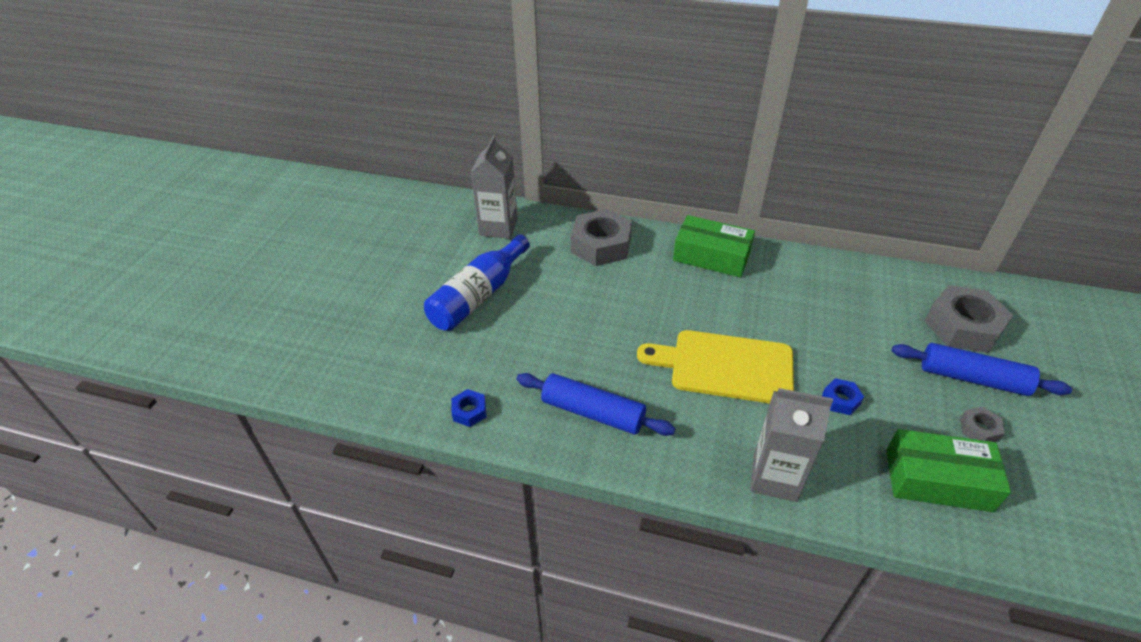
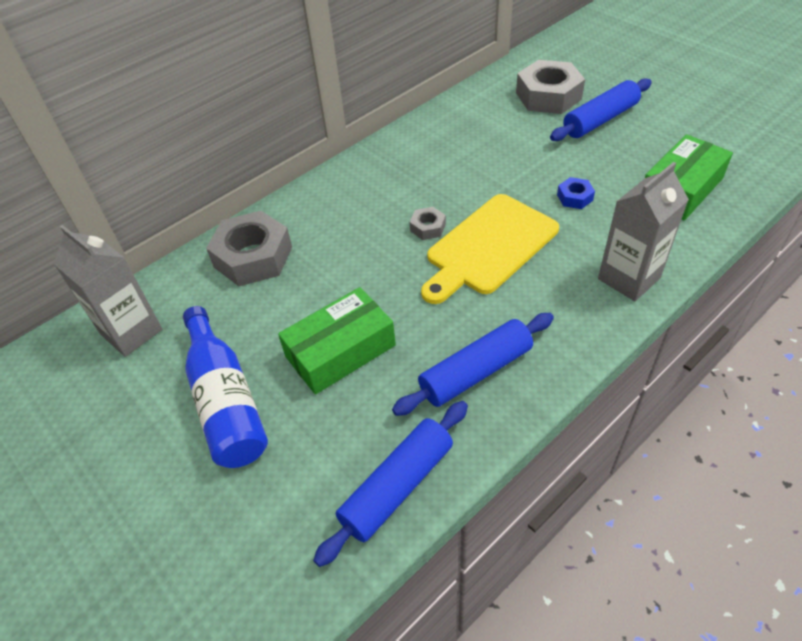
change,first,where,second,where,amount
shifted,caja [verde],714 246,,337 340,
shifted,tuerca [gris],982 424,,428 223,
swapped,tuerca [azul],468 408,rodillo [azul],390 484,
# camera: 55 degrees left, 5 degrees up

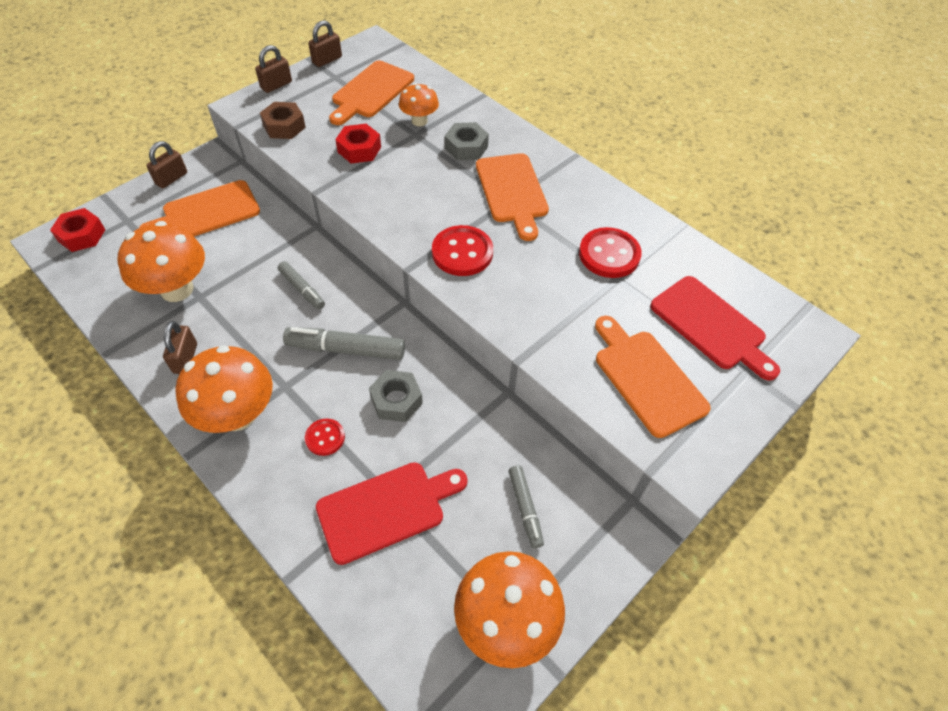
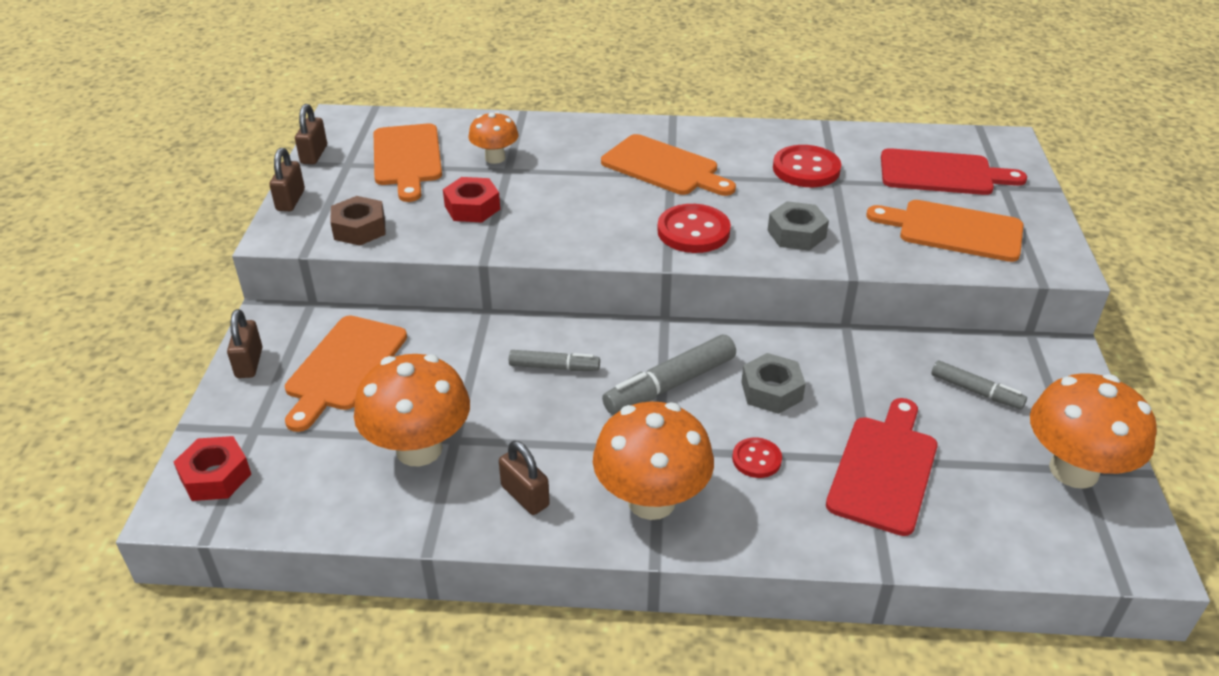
change,first,where,second,where,amount
shifted,tuerca [gris],467 141,,798 226,
# camera: 40 degrees left, 15 degrees down

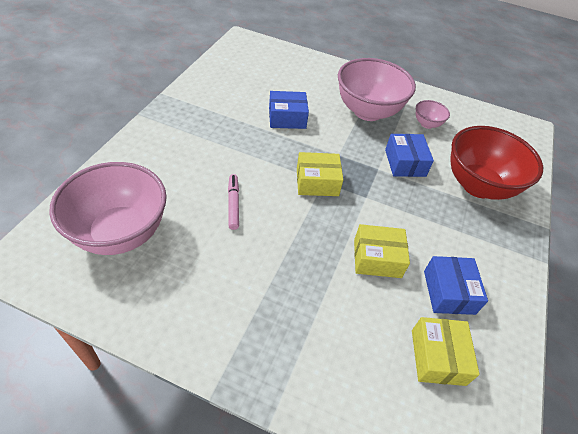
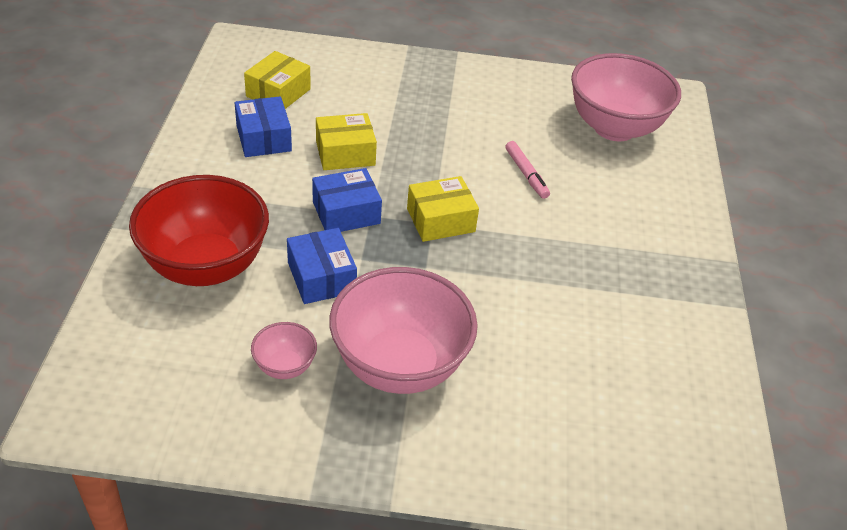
change,first,where,second,where,amount
shifted,caja [azul],289 110,,347 200,
rotated,caja [amarillo],446 351,,277 80,45 degrees clockwise
# camera: 165 degrees right, 5 degrees down

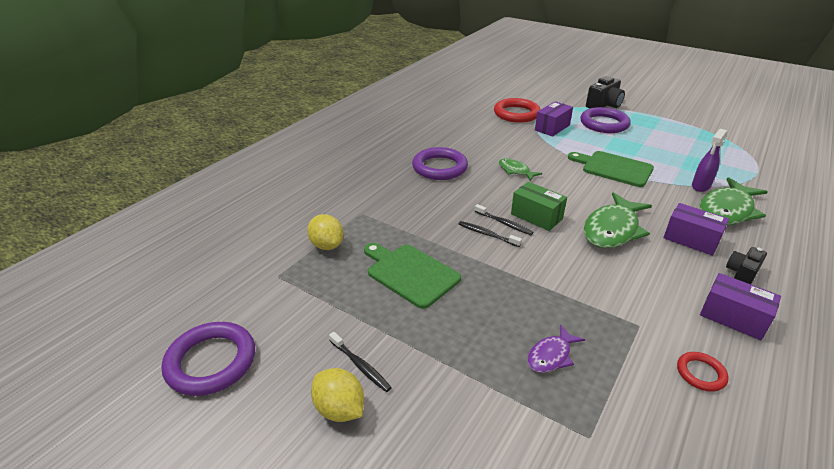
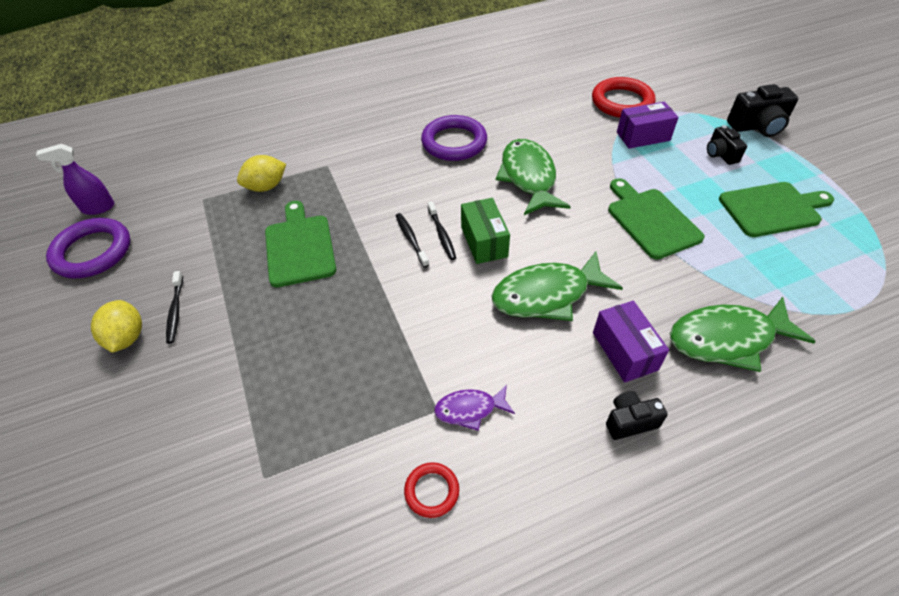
change,first,where,second,where,amount
gone,caja [morado],740 306,,,
new,,,tabla de cortar [verde],776 209,
shifted,pez [morado],556 348,,474 408,
shifted,pulverizador [morado],709 160,,75 179,
swapped,anillo [morado],605 120,cámara [negro],727 145,
rotated,limón [amarillo],325 232,,261 173,60 degrees clockwise
scaled,pez [verde],520 169,,533 177,x1.89
# camera: 35 degrees right, 15 degrees up

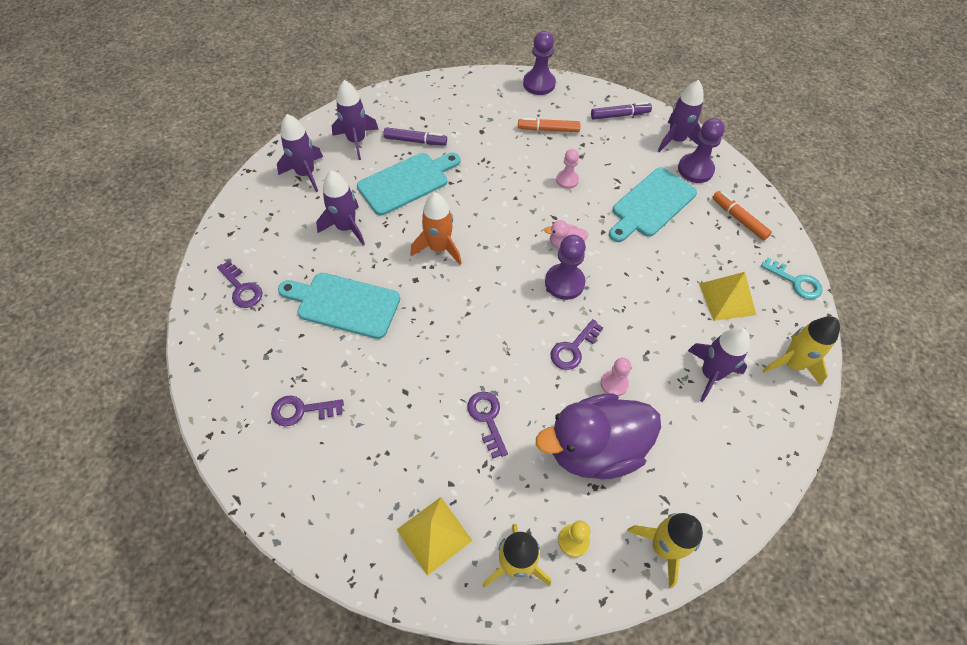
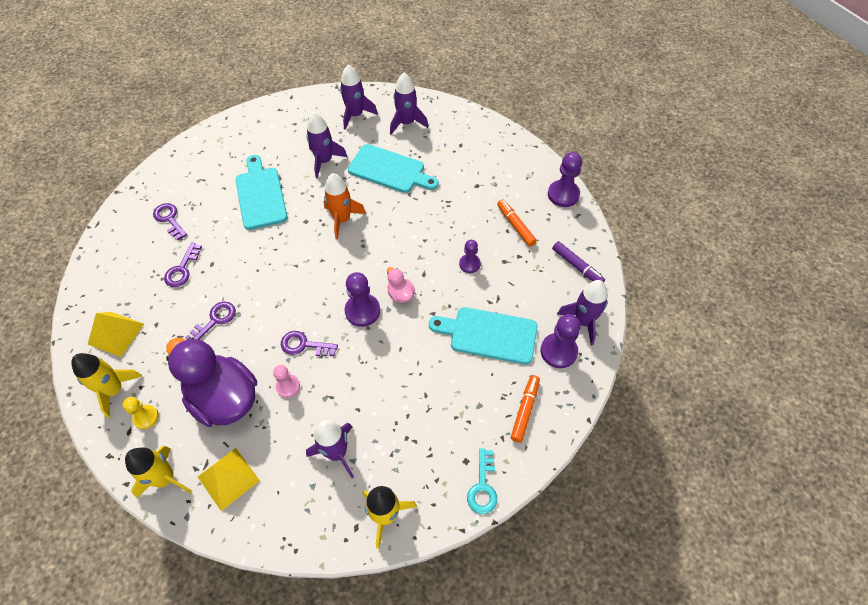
change,first,where,second,where,amount
gone,rotulador [morado],415 136,,,
shifted,llave [morado],240 284,,183 265,
shifted,pirámide [amarillo],727 296,,229 479,
repainted,peón [rosa],567 169,peón [morado],470 256,
# camera: 60 degrees right, 0 degrees up

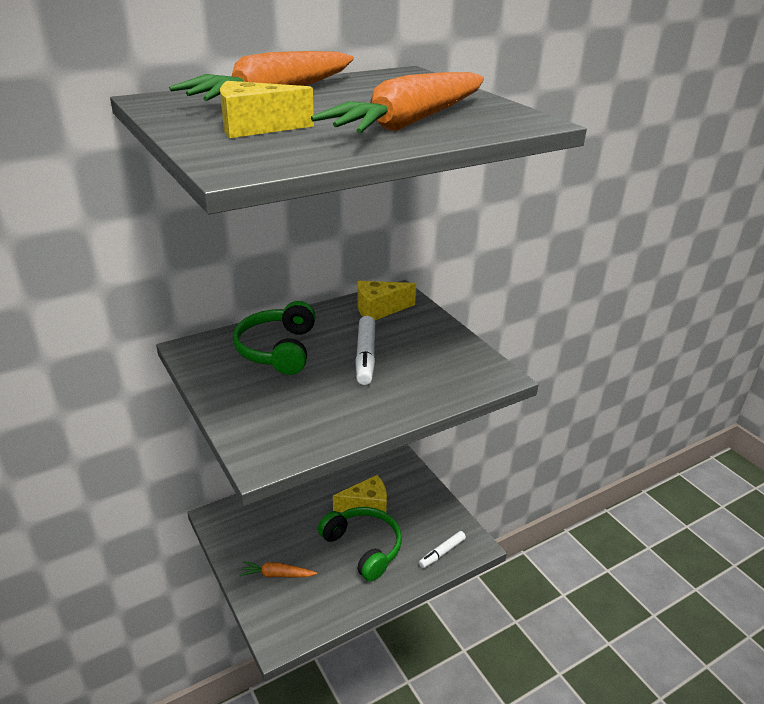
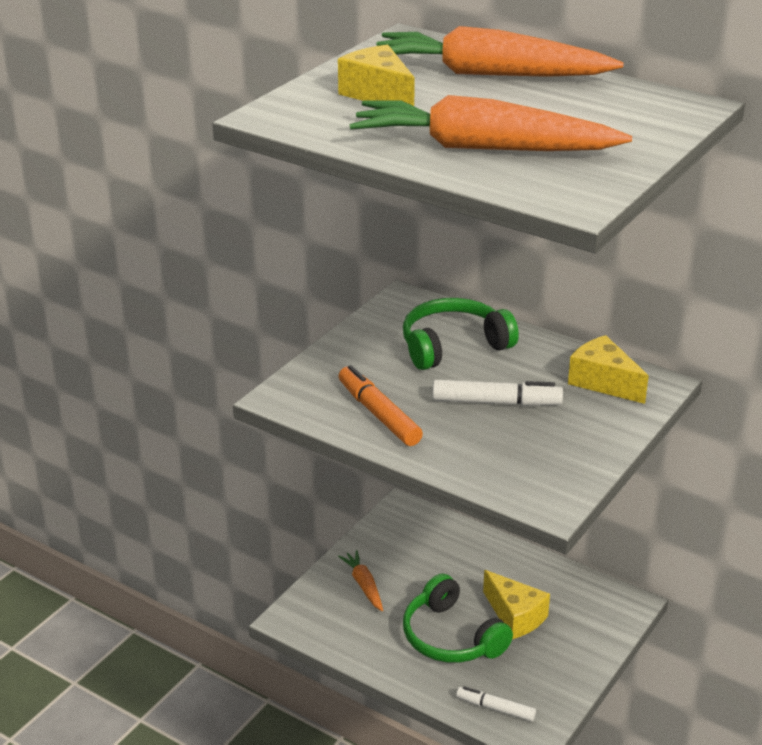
change,first,where,second,where,amount
new,,,rotulador [naranja],381 405,
rotated,auriculares [verde],360 544,,458 618,120 degrees clockwise
rotated,rotulador [blanco],365 350,,498 393,150 degrees counterclockwise
# camera: 65 degrees right, 0 degrees up

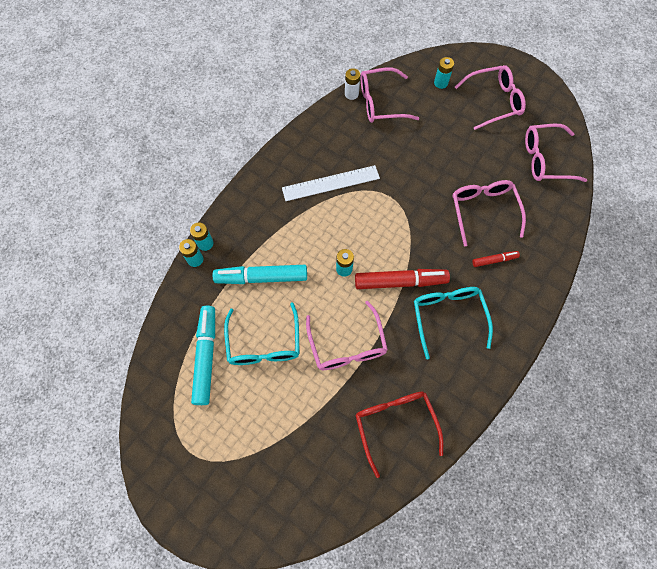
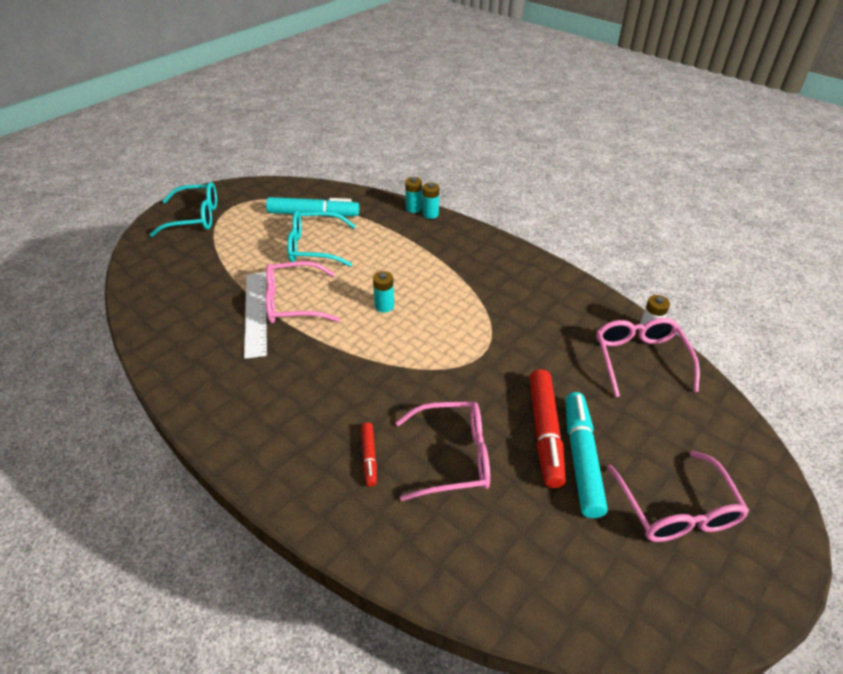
change,first,where,second,where,amount
gone,gafas [rojo],399 434,,,
gone,pila [turquesa],444 73,,,
gone,gafas [rosa],556 153,,,
shifted,rotulador [turquesa],260 274,,586 455,
shifted,regla [blanco],331 183,,255 315,
shifted,rotulador [rojo],402 279,,547 428,
shifted,gafas [turquesa],453 323,,183 209,
# camera: 95 degrees right, 25 degrees down

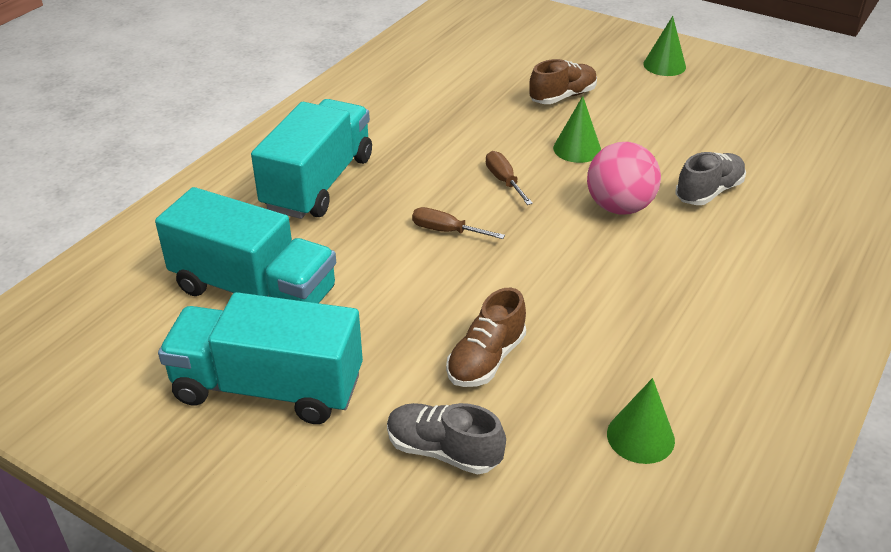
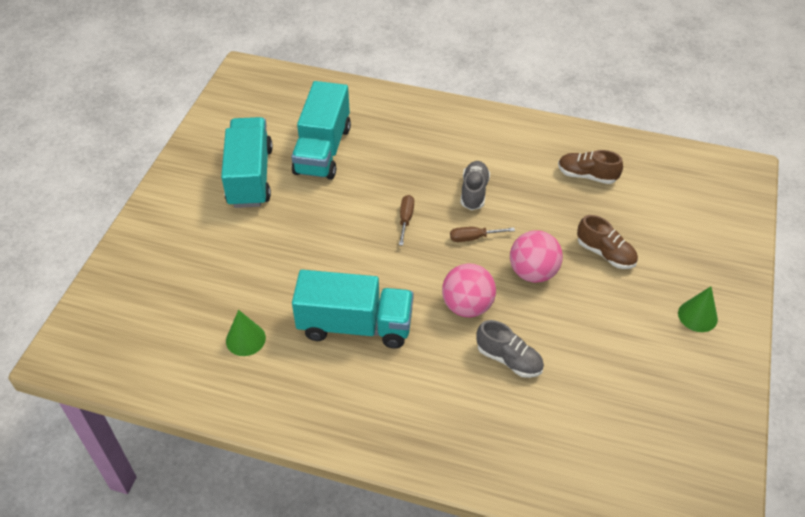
change,first,where,second,where,amount
shifted,camión [turquesa],311 159,,353 309,
shifted,zapato [gris],446 438,,475 185,
shifted,zapato [marrón],486 337,,590 167,
swapped,cono [verde],577 129,pelota [rosa],536 256,
rotated,destornillador [marrón],509 178,,482 234,150 degrees counterclockwise
# camera: 75 degrees right, 10 degrees up

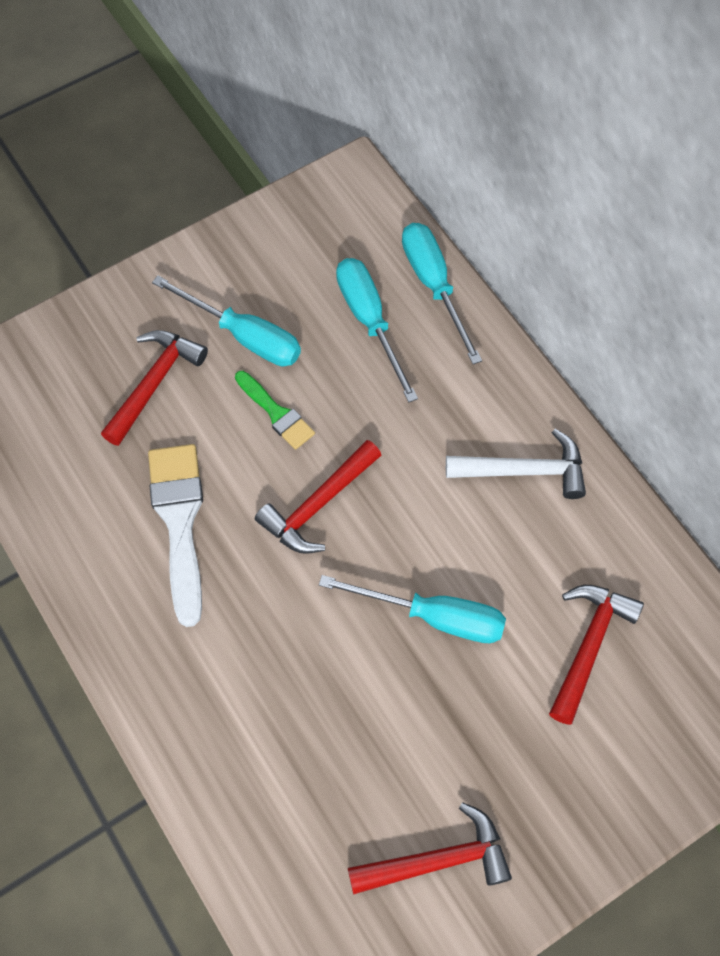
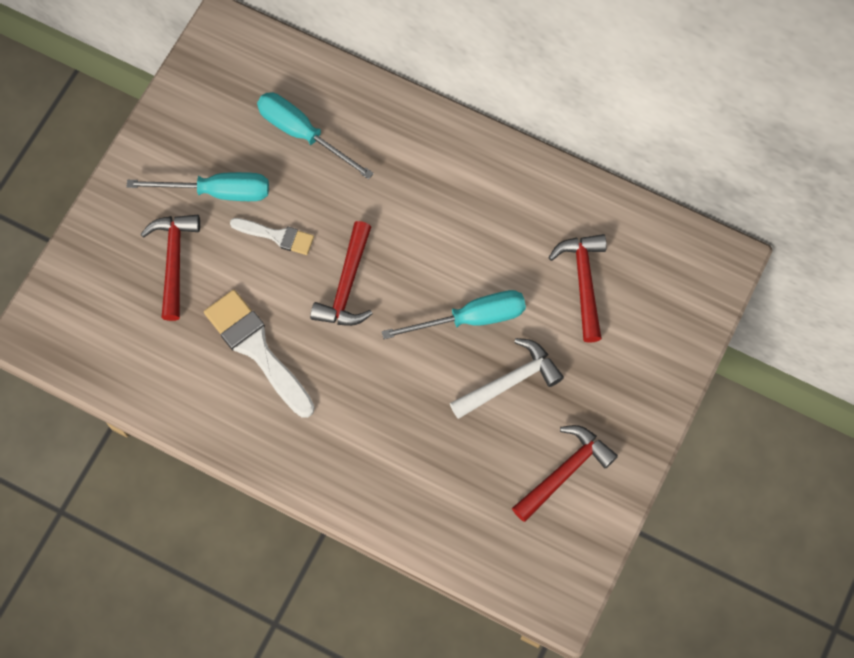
change,first,where,second,where,amount
gone,destornillador [turquesa],442 293,,,
shifted,martillo [blanco],516 464,,507 378,
repainted,pincel [verde],275 410,pincel [blanco],272 236,
# camera: 30 degrees left, 5 degrees up

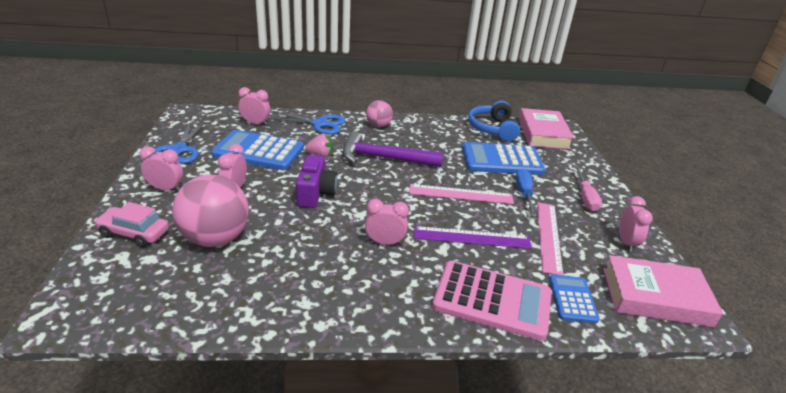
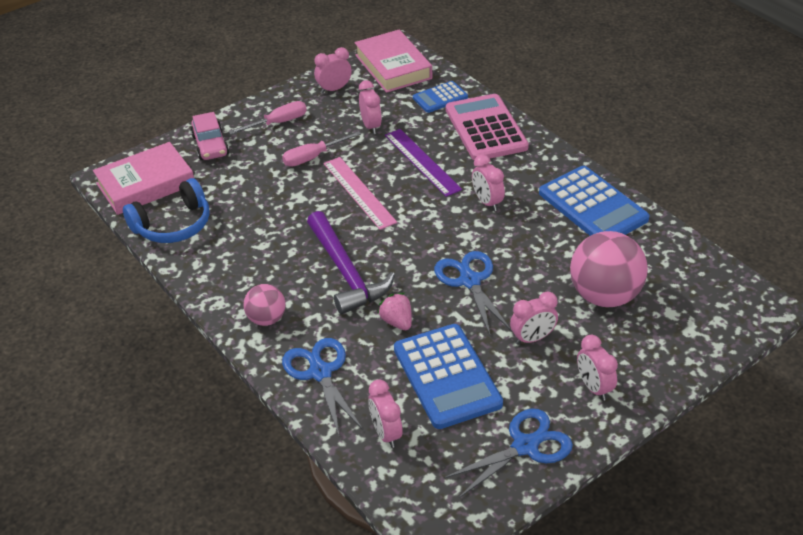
change,first,where,second,where,amount
shifted,coche [rosa],131 225,,209 136,
shifted,calculadora [azul],503 158,,594 201,
swapped,cámara [morado],316 181,tijeras [azul],473 293,
swapped,regla [rosa],550 239,despertador [rosa],370 107,
repainted,destornillador [azul],526 193,destornillador [rosa],321 149,
# camera: 120 degrees left, 10 degrees up

